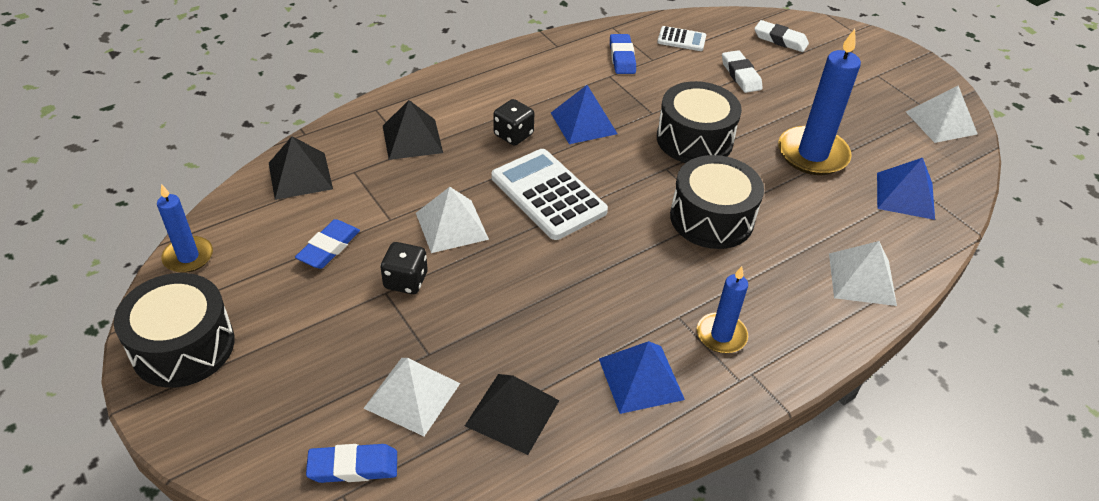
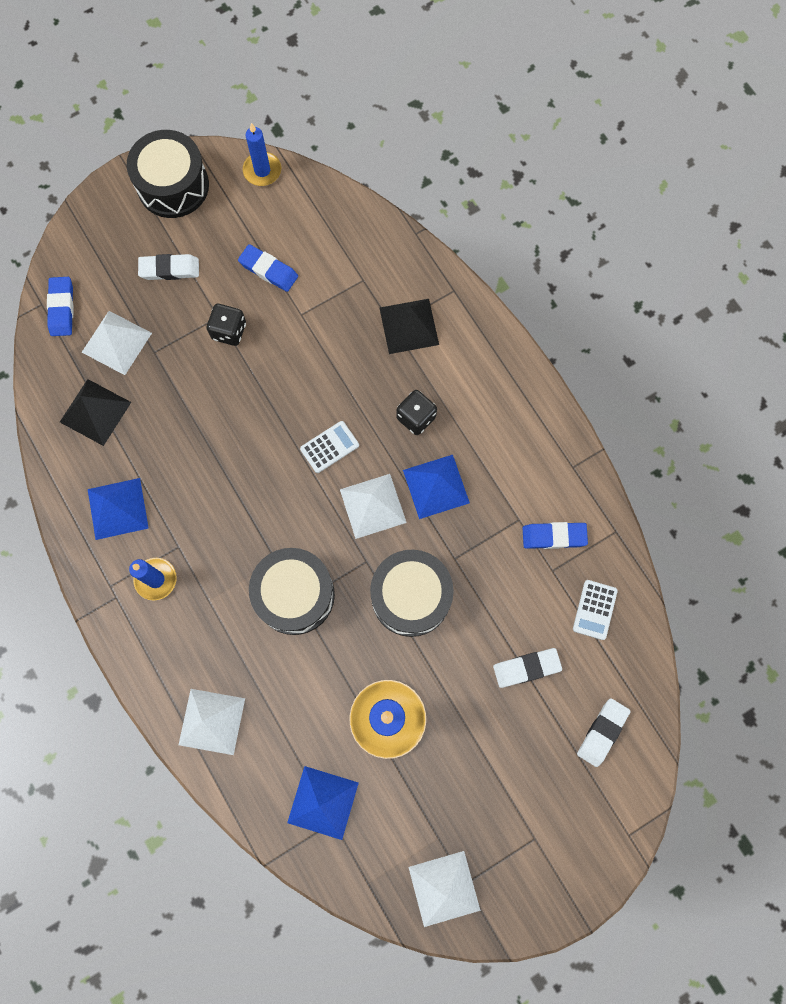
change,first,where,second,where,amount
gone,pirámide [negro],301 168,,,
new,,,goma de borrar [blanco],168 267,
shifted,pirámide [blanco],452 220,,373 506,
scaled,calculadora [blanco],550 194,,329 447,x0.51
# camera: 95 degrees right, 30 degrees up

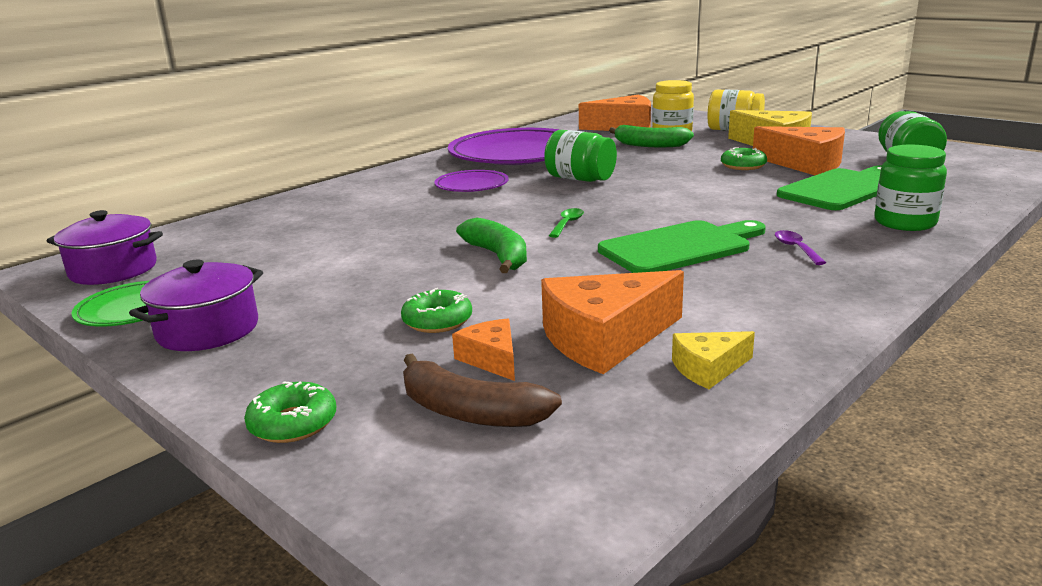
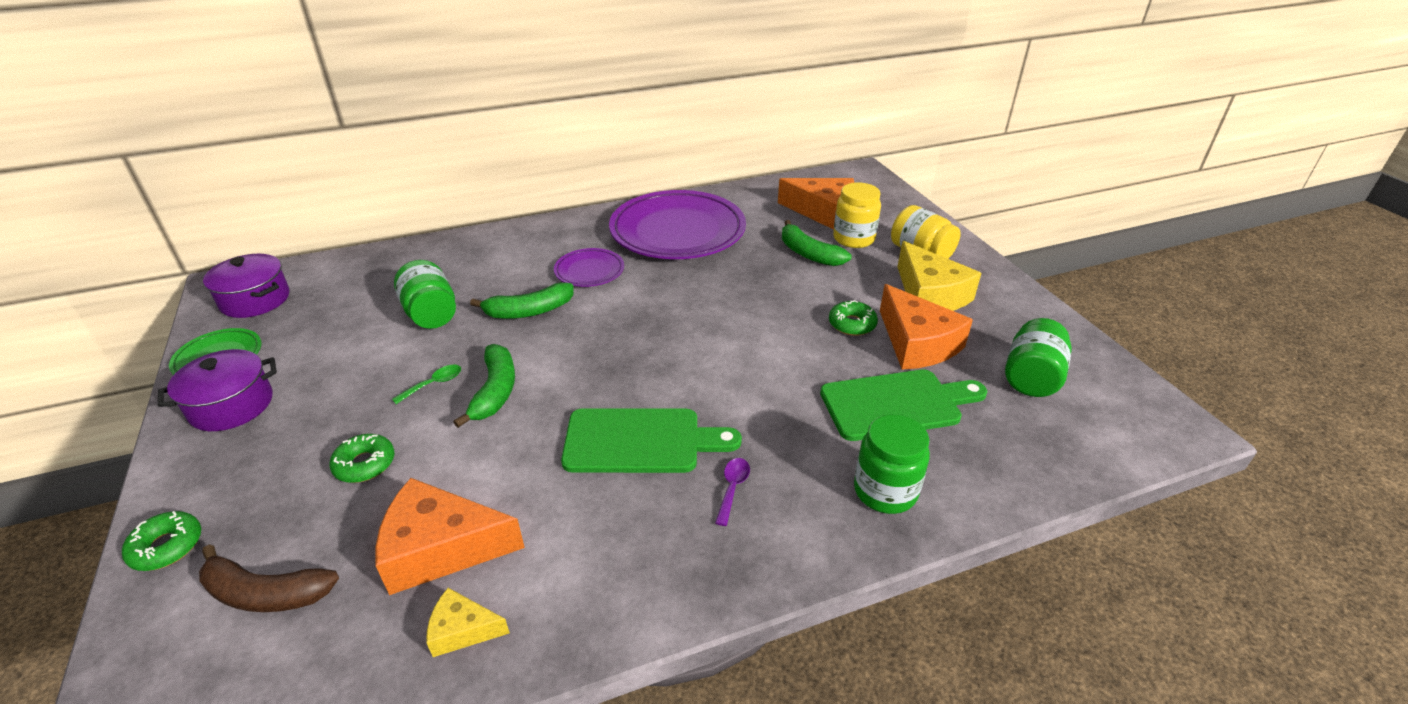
change,first,where,second,where,amount
gone,queso [naranja],483 350,,,
new,,,plátano [verde],521 300,
shifted,tarro [verde],580 156,,425 294,
shifted,cuchara [verde],566 223,,426 384,
rotated,plátano [marrón],482 390,,269 578,45 degrees counterclockwise
# camera: 25 degrees right, 15 degrees up

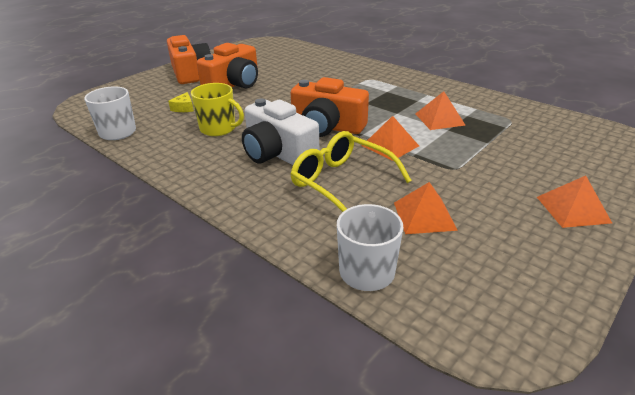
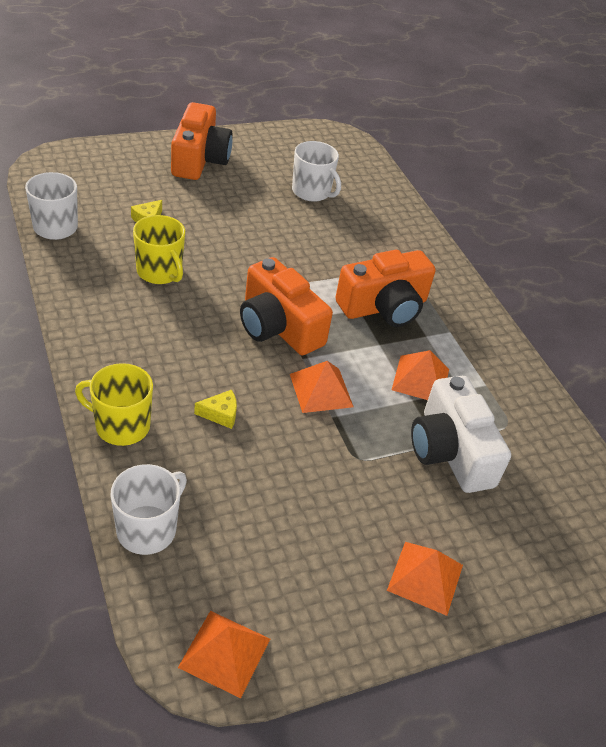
change,first,where,second,where,amount
new,,,taza [amarillo],114 404,
new,,,taza [blanco],316 171,
shifted,cámara [naranja],227 66,,385 288,
shifted,cámara [blanco],281 132,,461 434,
shifted,pirámide [naranja],426 208,,224 654,
swapped,gafas [amarillo],351 171,queso [amarillo],215 409,
# camera: 20 degrees right, 10 degrees up

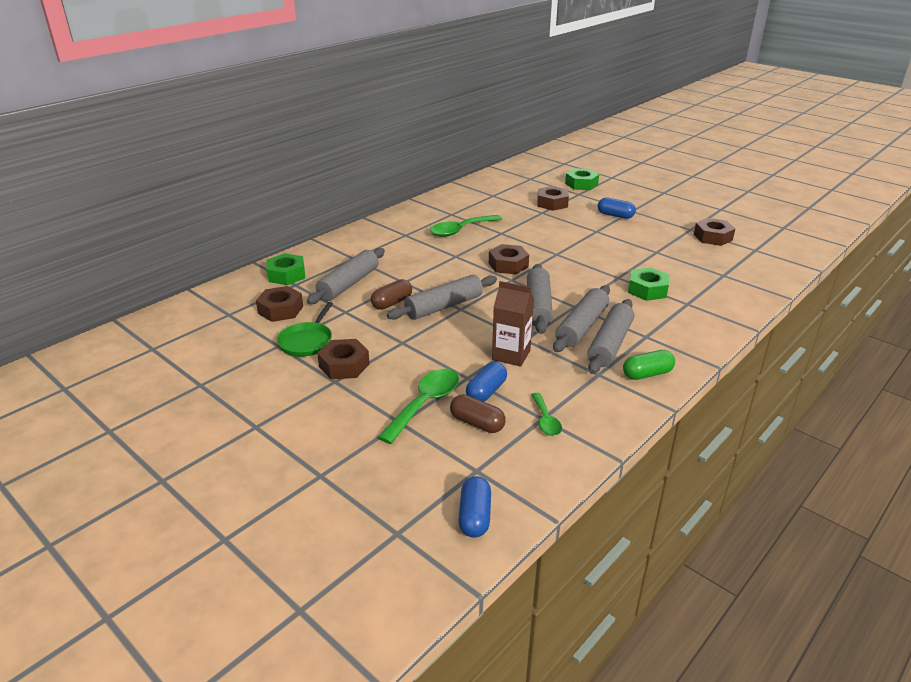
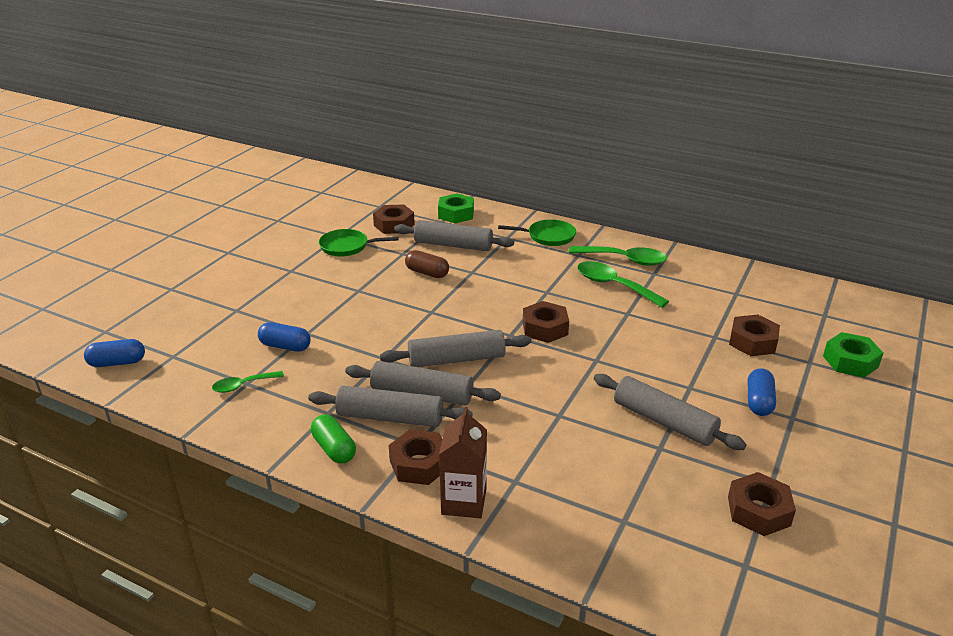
change,first,where,second,where,amount
gone,cápsula [marrón],478 413,,,
gone,tuerca [verde],648 284,,,
new,,,sartén [verde],537 232,
shifted,tuerca [marrón],343 359,,415 457,
shifted,cuchara [verde],418 406,,618 256,
shifted,rodillo [gris],442 297,,670 412,
shifted,cartón de leche [marrón],513 324,,463 462,
# camera: 75 degrees right, 0 degrees up

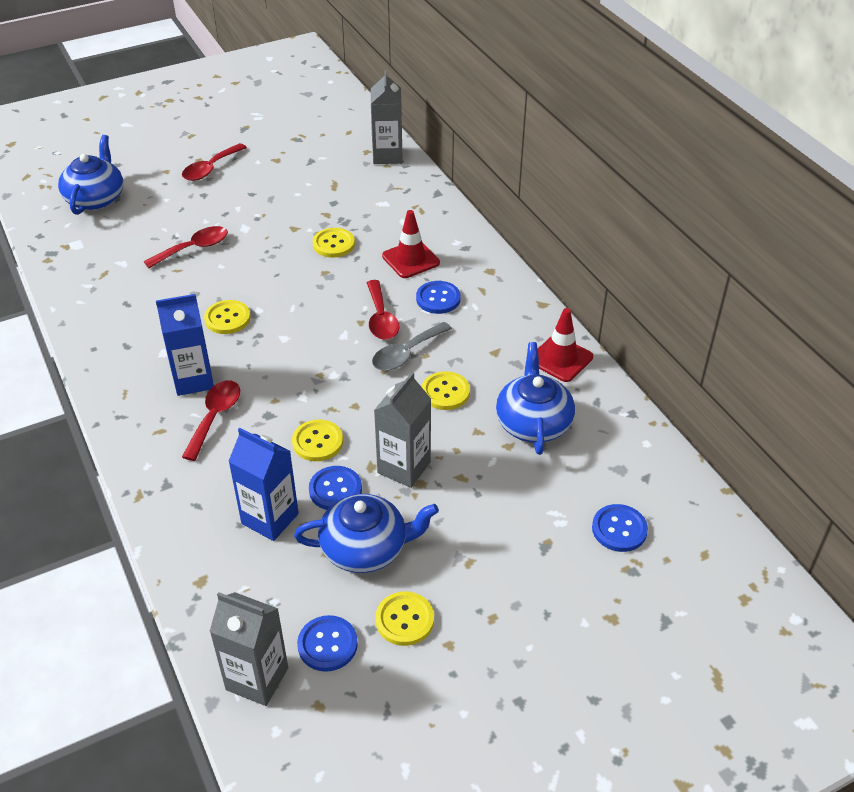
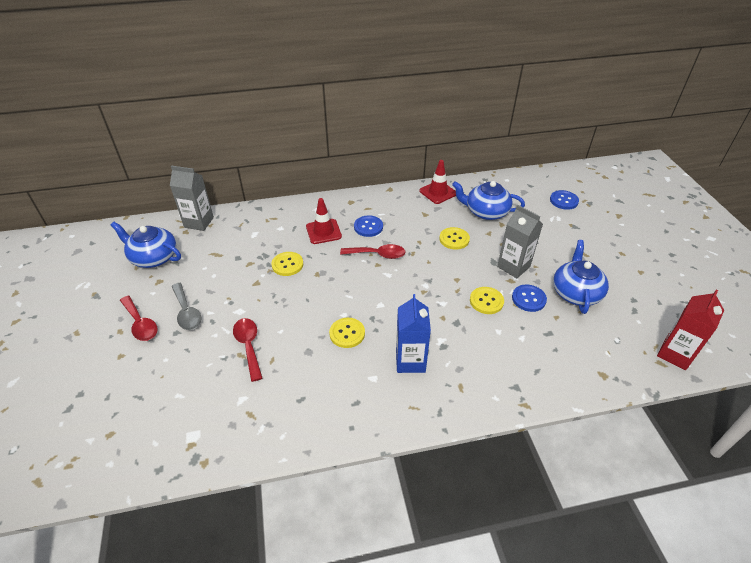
change,first,where,second,where,amount
gone,cuchara [rojo],211 420,,,
gone,cartón de leche [azul],263 484,,,
gone,botón [azul],327 643,,,
gone,botón [amarillo],404 619,,,
shifted,tetera [azul],90 175,,146 245,
shifted,cuchara [gris],412 346,,187 306,
repainted,cartón de leche [gris],248 649,cartón de leche [rojo],690 329,
# camera: 75 degrees left, 0 degrees up

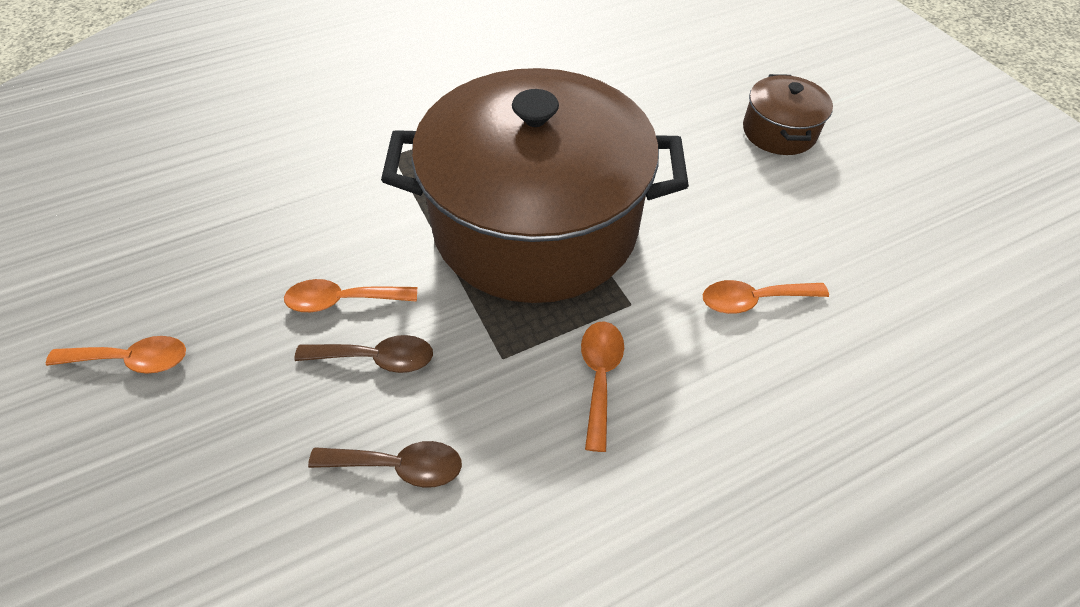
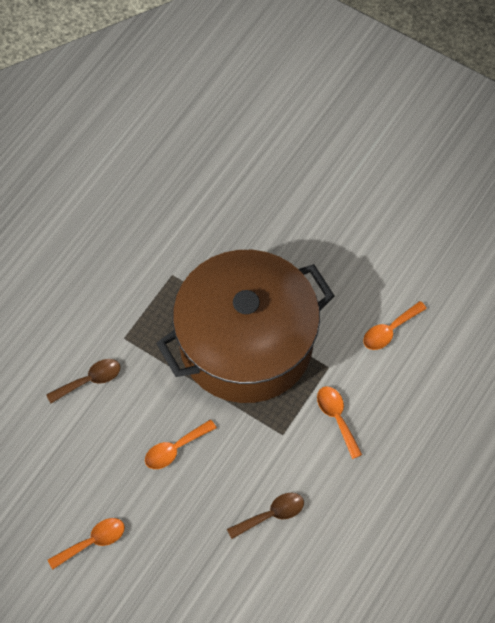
change,first,where,second,where,amount
gone,olla [marrón],788 114,,,
shifted,cuchara [marrón],363 354,,83 381,
# camera: 30 degrees left, 10 degrees up

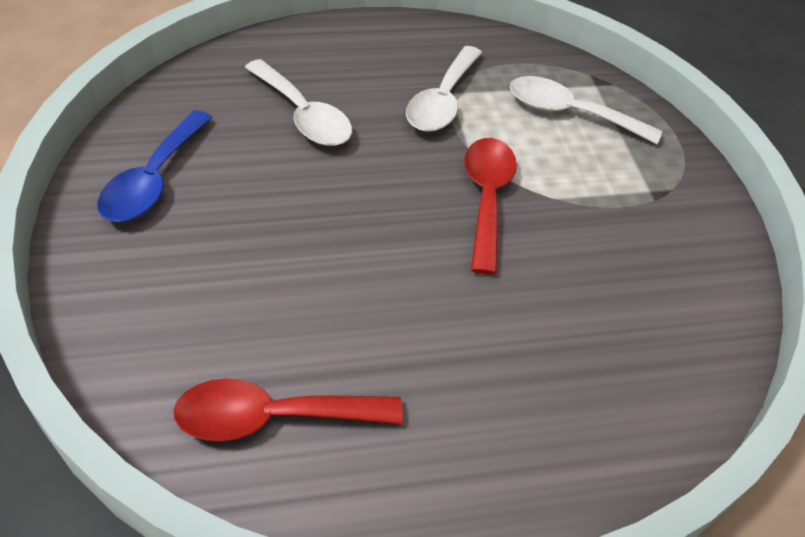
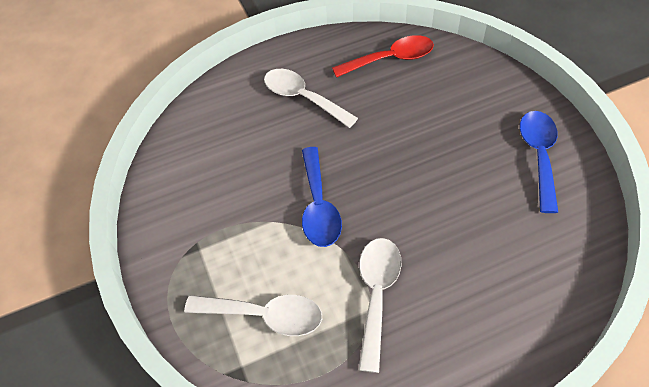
change,first,where,second,where,amount
shifted,cuchara [blanco],298 102,,311 98,
repainted,cuchara [rojo],490 206,cuchara [azul],322 197,
# camera: 175 degrees right, 5 degrees up

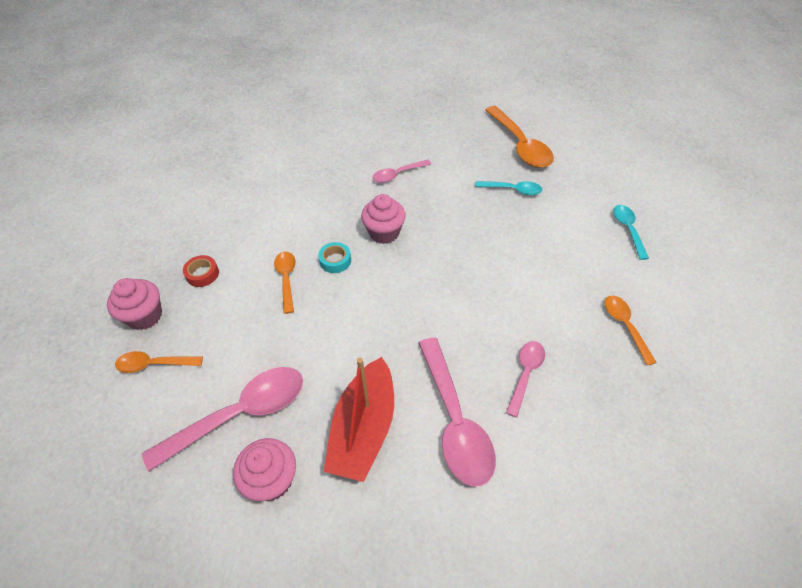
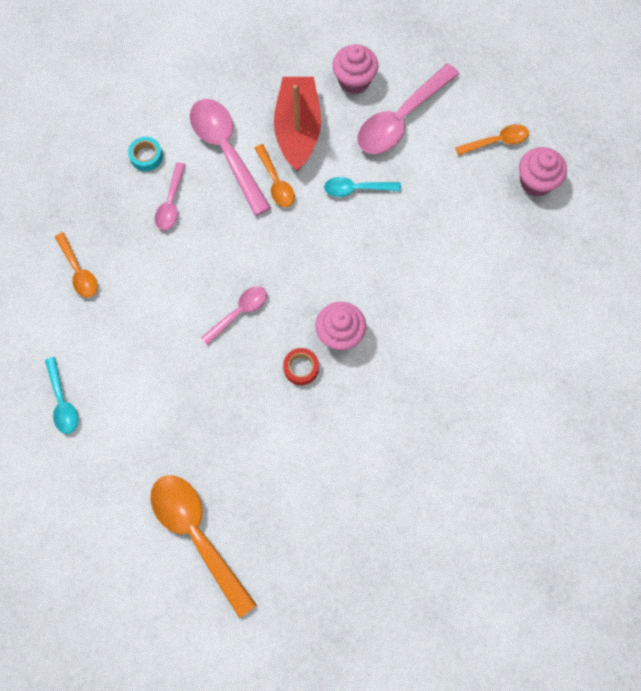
change,first,where,second,where,amount
shifted,cinta adhesiva [rojo],201 271,,301 366,
shifted,cuchara [naranja],285 283,,275 175,
shifted,cinta adhesiva [turquesa],334 257,,145 154,
shifted,cuchara [rosa],402 171,,234 315,
shifted,cuchara [turquesa],508 188,,362 187,
# camera: 165 degrees right, 20 degrees up

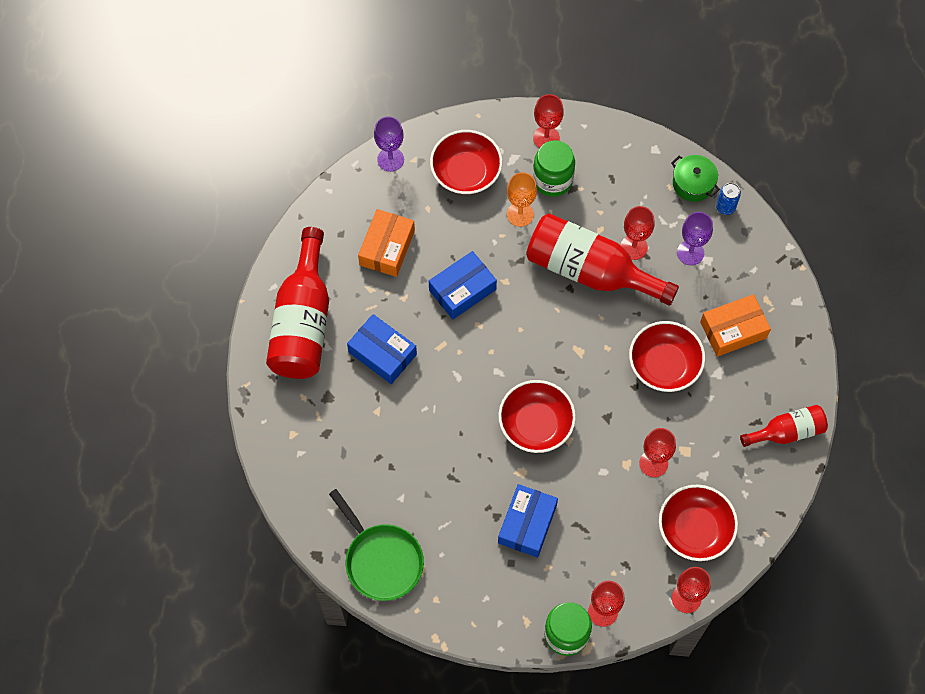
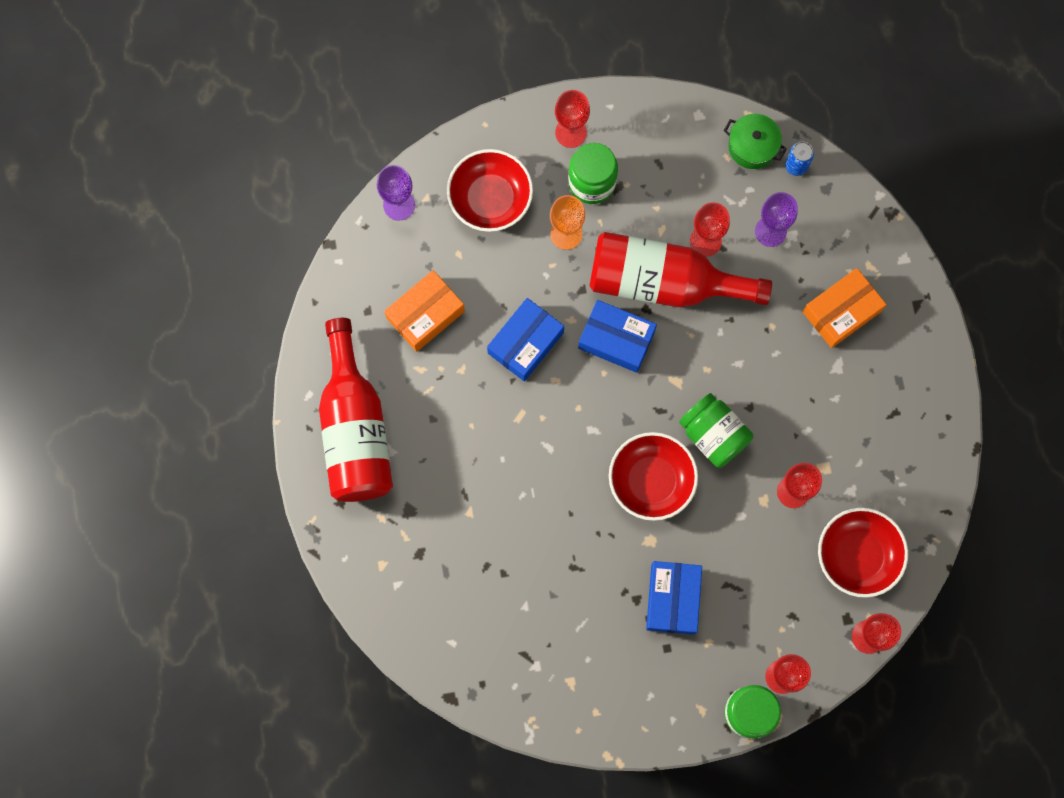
change,first,where,second,where,amount
gone,sartén [verde],376 545,,,
gone,cuenco [rojo],667 356,,,
gone,botella [rojo],784 426,,,
new,,,tarro [verde],716 430,
shifted,caja [azul],382 349,,617 336,
rotated,caja [naranja],386 243,,424 311,45 degrees clockwise
# camera: 15 degrees left, 10 degrees up

